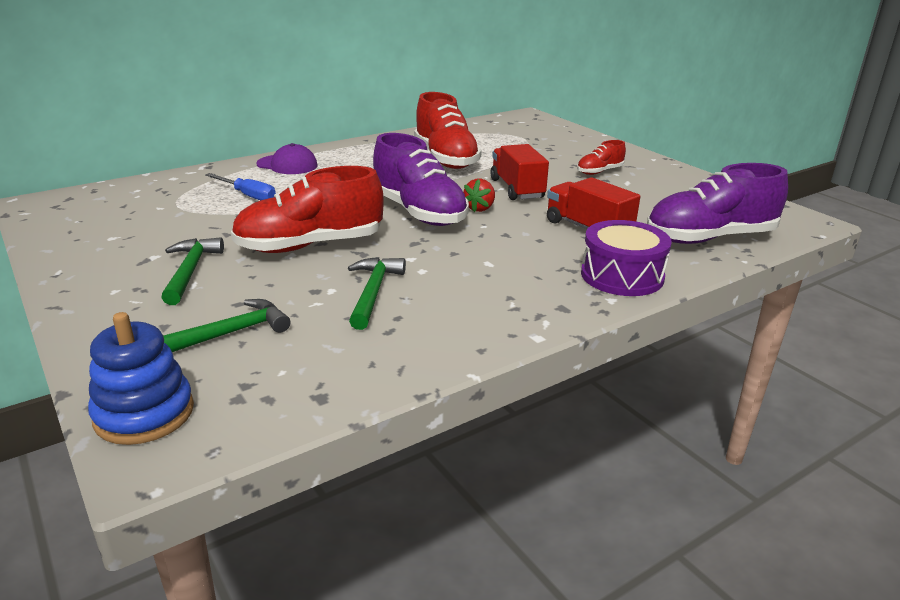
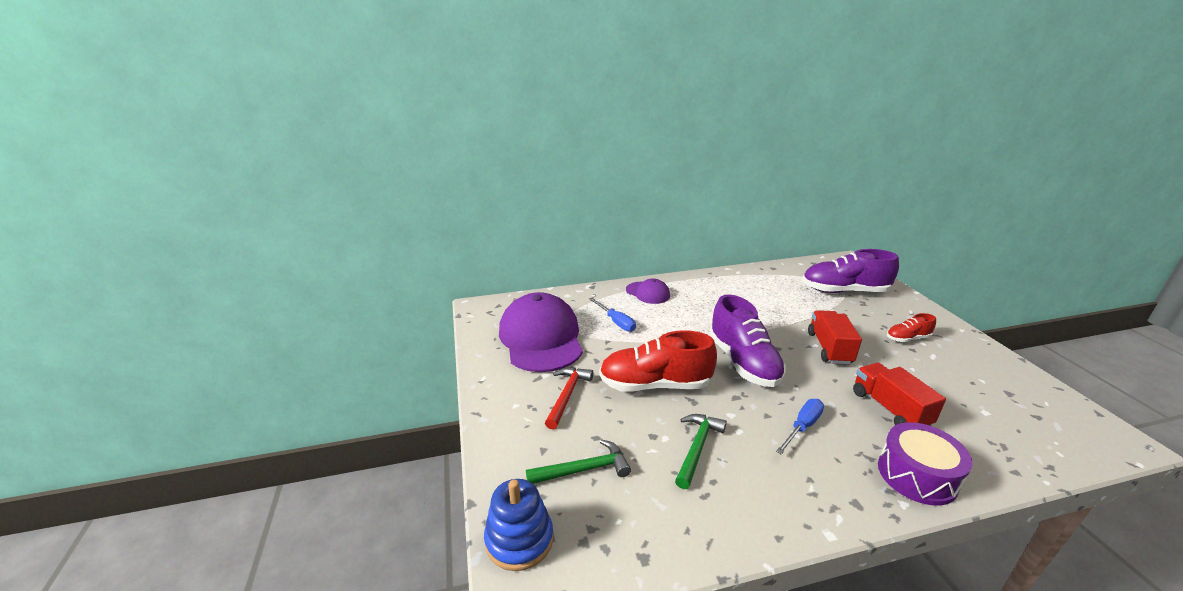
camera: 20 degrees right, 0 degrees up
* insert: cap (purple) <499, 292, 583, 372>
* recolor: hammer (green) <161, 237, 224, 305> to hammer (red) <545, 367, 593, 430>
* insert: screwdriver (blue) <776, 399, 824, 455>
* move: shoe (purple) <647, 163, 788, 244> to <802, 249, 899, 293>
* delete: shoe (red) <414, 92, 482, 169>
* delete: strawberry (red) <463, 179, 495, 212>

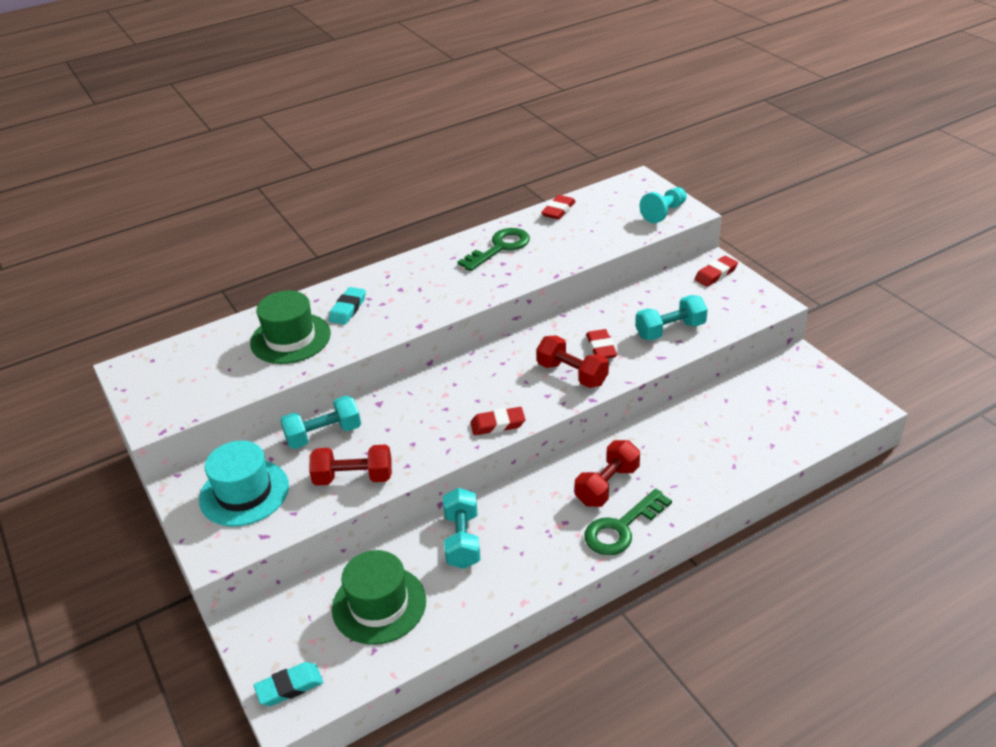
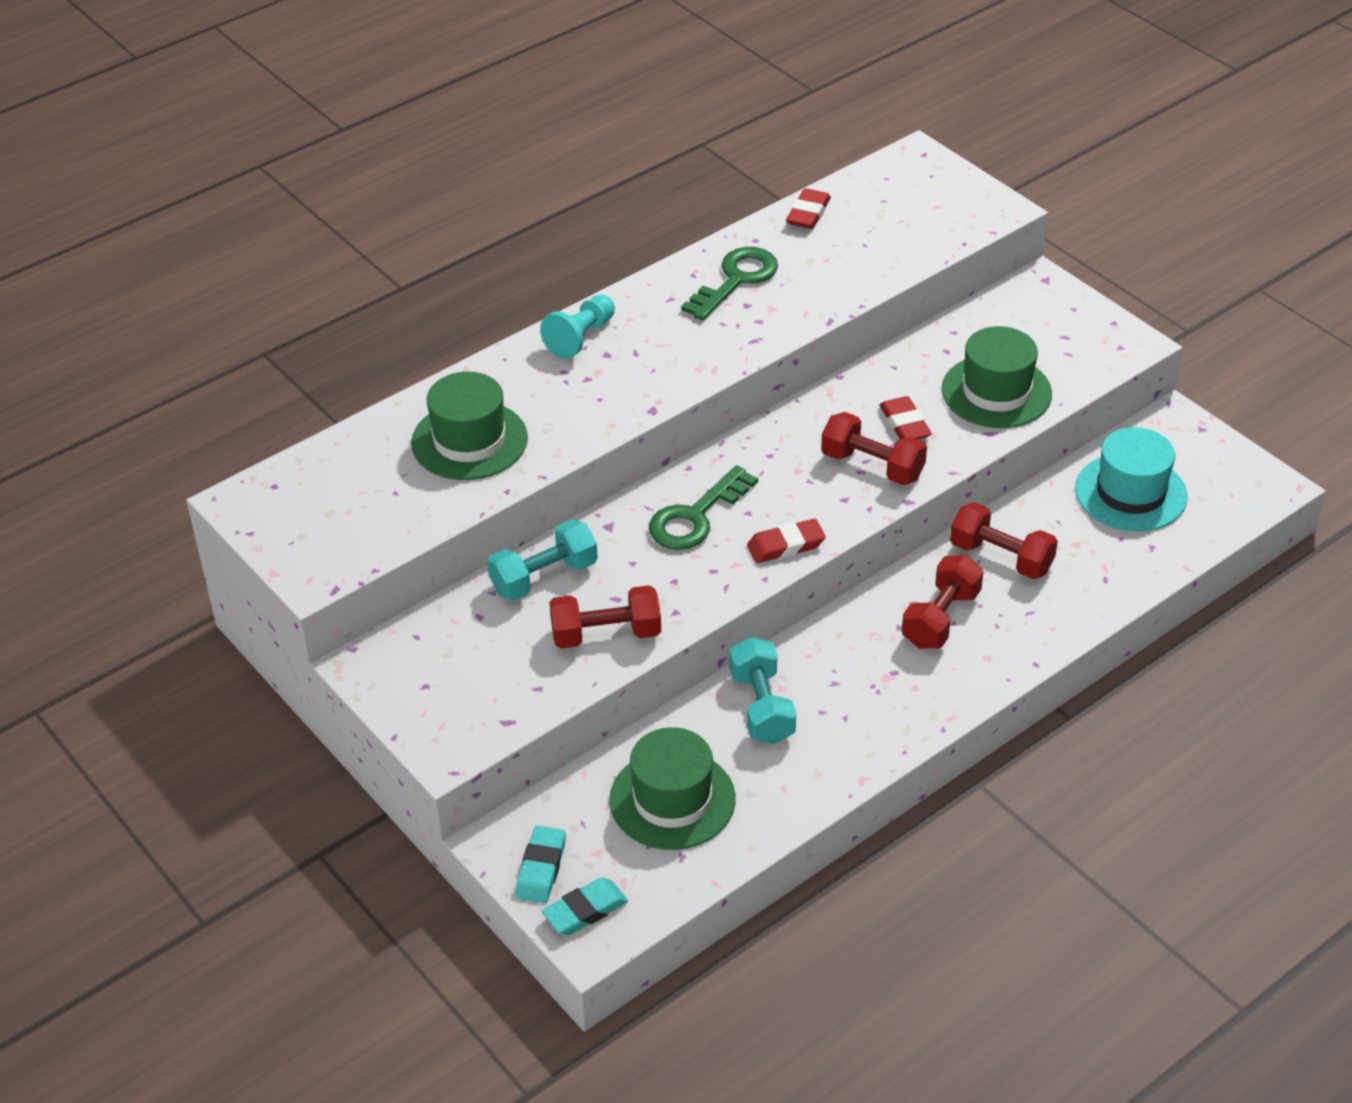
camera: 10 degrees left, 5 degrees up
* move: eraser (turquoise) <329, 287, 366, 325> to <516, 826, 566, 903>
* move: pawn (turquoise) <640, 187, 687, 223> to <540, 294, 615, 359>
* move: key (green) <584, 489, 672, 555> to <649, 465, 758, 550>
* replace: dumbbell (turquoise) <635, 295, 708, 340> to hat (green) <942, 326, 1052, 428>
* insert: dumbbell (red) <950, 502, 1058, 579>
* move: hat (turquoise) <199, 441, 289, 527> to <1075, 427, 1188, 531>
* delete: eraser (red) <694, 256, 738, 287>

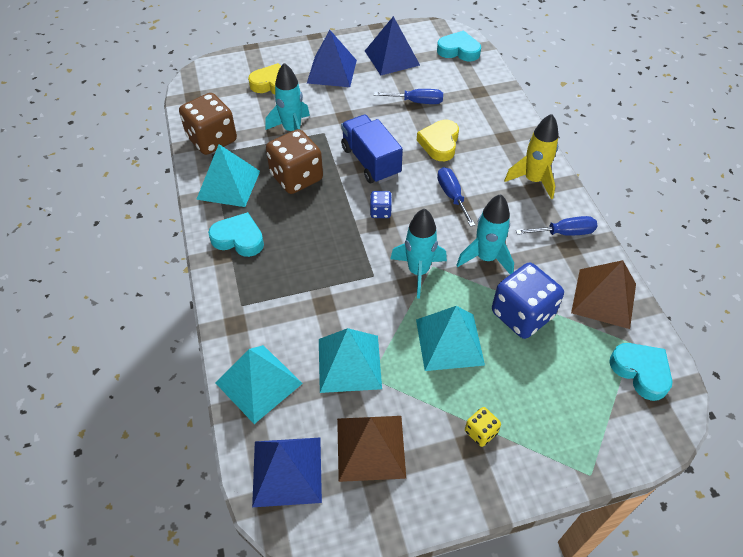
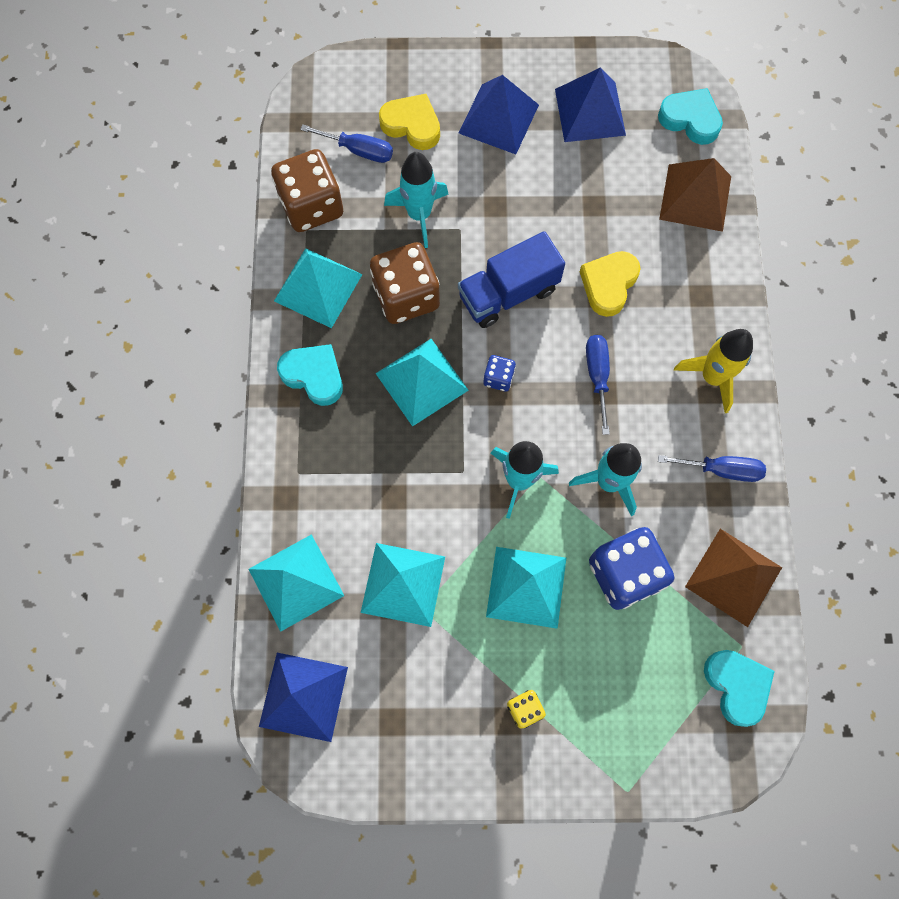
camera: 15 degrees right, 20 degrees up
* move: screwdriver (blue) <374, 89, 443, 104> to <300, 125, 393, 163>
* insert: pyramid (turquoise) <375, 339, 469, 427>
* rotate: truck (blue) <341, 115, 403, 184> = <458, 231, 565, 328> 105 degrees counterclockwise
* move: pyramid (brown) <337, 416, 406, 482> to <659, 158, 731, 232>

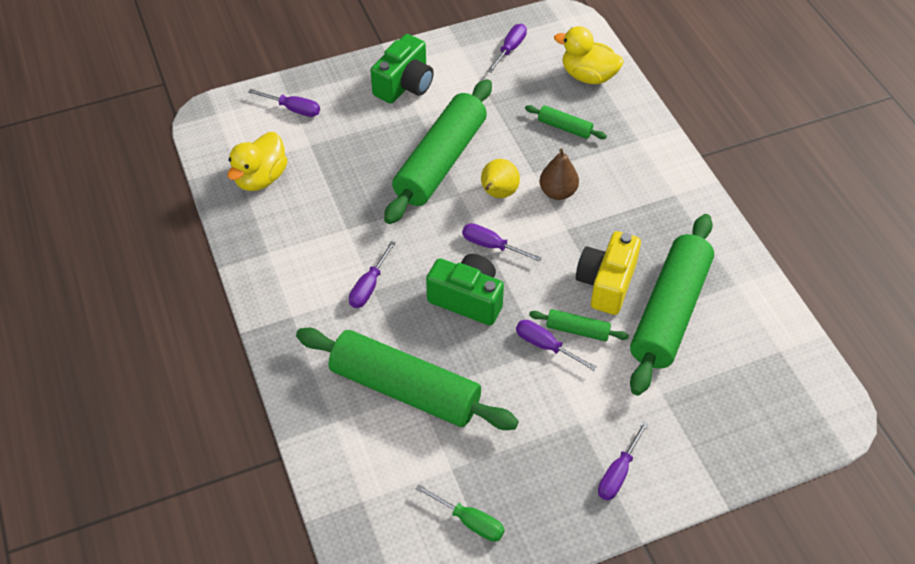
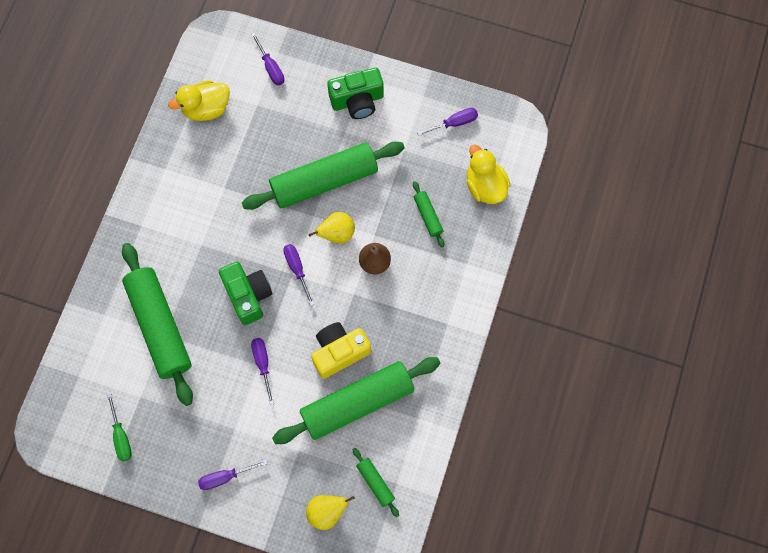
camera: 40 degrees right, 20 degrees up
* insert: pear (yellow) <306, 495, 355, 530>
* move: rolling pin (green) <529, 309, 629, 341> to <352, 448, 399, 517>
* delete: screwdriver (purple) <349, 241, 396, 308>

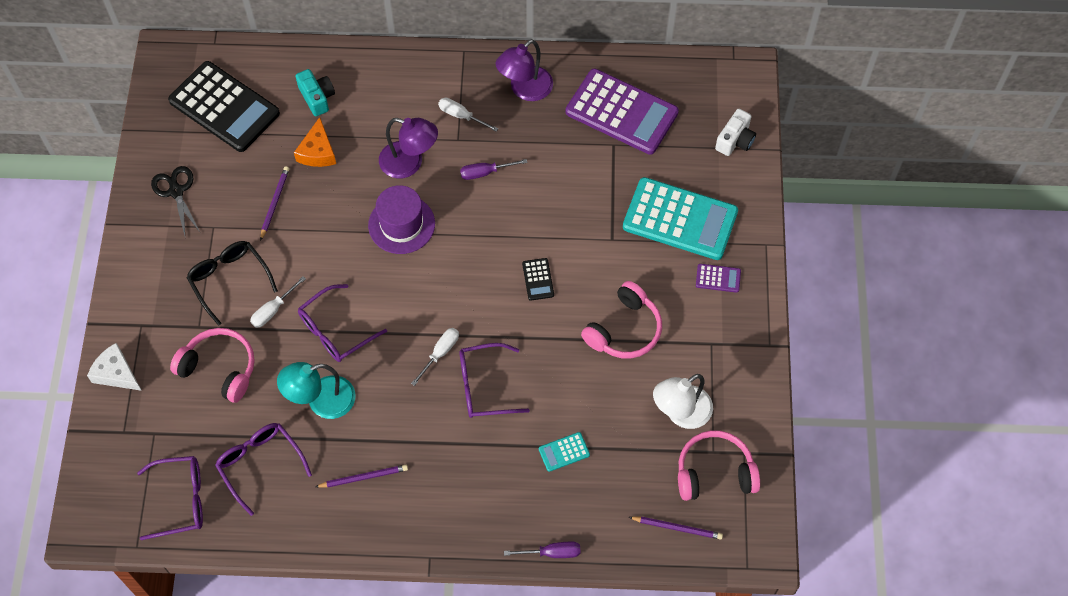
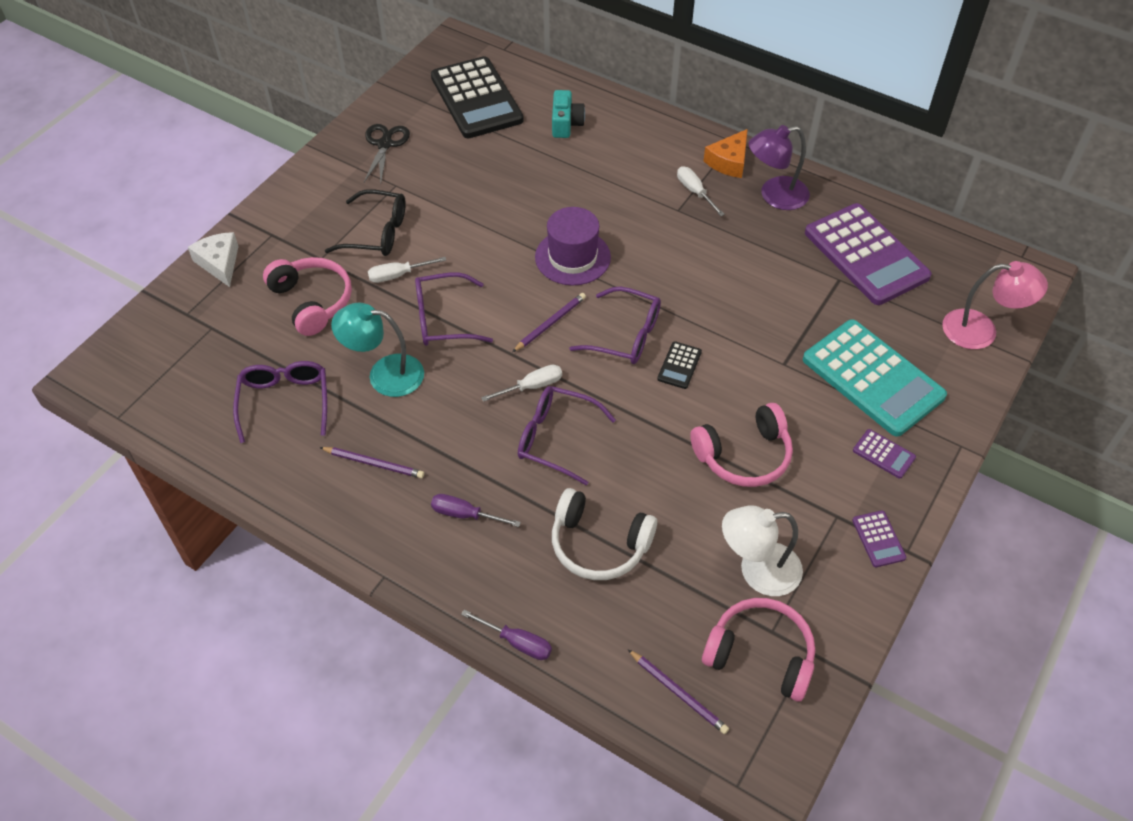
camera: 30 degrees right, 10 degrees down
* rotate: glasses (black) <186, 241, 278, 326> = <325, 189, 406, 256> 105 degrees clockwise
* move: screwdriver (purple) <460, 159, 528, 180> to <431, 494, 521, 527>
* move: pencil (purple) <260, 166, 289, 241> to <513, 293, 586, 352>
* replace: calculator (turquoise) <539, 432, 590, 472> to headphones (white) <552, 488, 657, 580>
* move: glasses (purple) <137, 456, 203, 540> to <569, 287, 661, 364>
* move: cheese (orange) <294, 117, 336, 167> to <703, 129, 748, 178>
* insert: calculator (purple) <852, 510, 906, 567>
* replace: camera (white) <715, 109, 756, 156> to lamp (pink) <942, 261, 1048, 349>
* delete: lamp (purple) <379, 118, 438, 179>

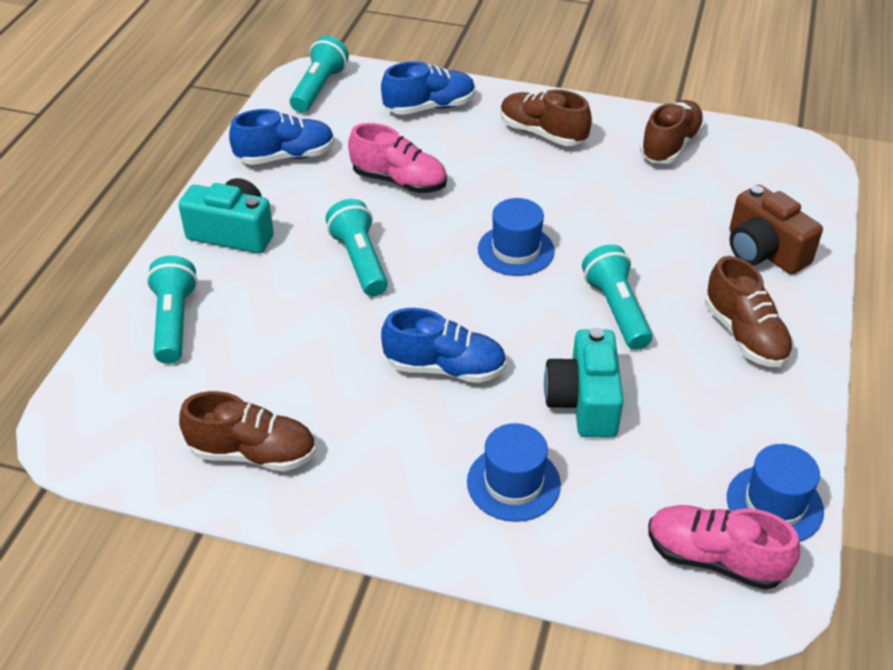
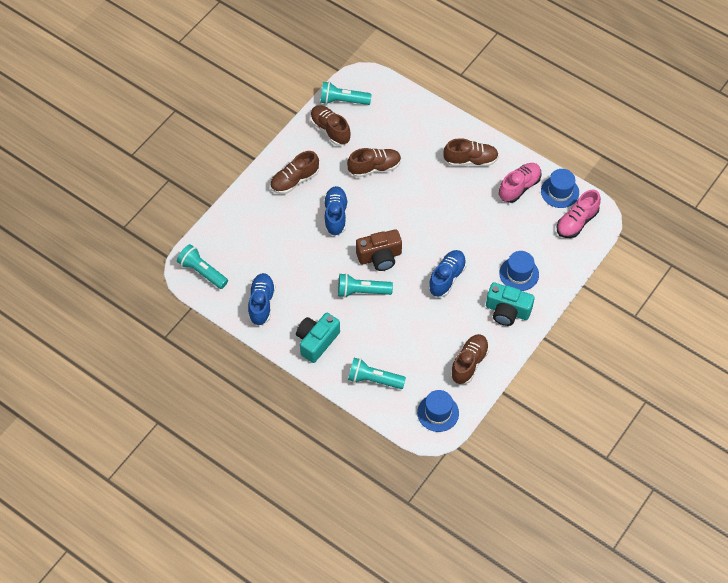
camera: 70 degrees left, 15 degrees up
* move: flashlight (turquoise) <582, 244, 653, 350> to <320, 82, 372, 105>
* move: shoe (blue) <381, 61, 475, 115> to <324, 186, 348, 236>
* insert: shoe (brown) <347, 148, 401, 178>
* move: camera (brown) <729, 185, 823, 274> to <356, 229, 402, 271>
* move: hat (blue) <478, 198, 555, 276> to <417, 390, 459, 432>
* move: camera (turquoise) <544, 328, 624, 437> to <486, 282, 535, 326>
* move: shoe (pink) <348, 123, 447, 193> to <499, 163, 542, 203>

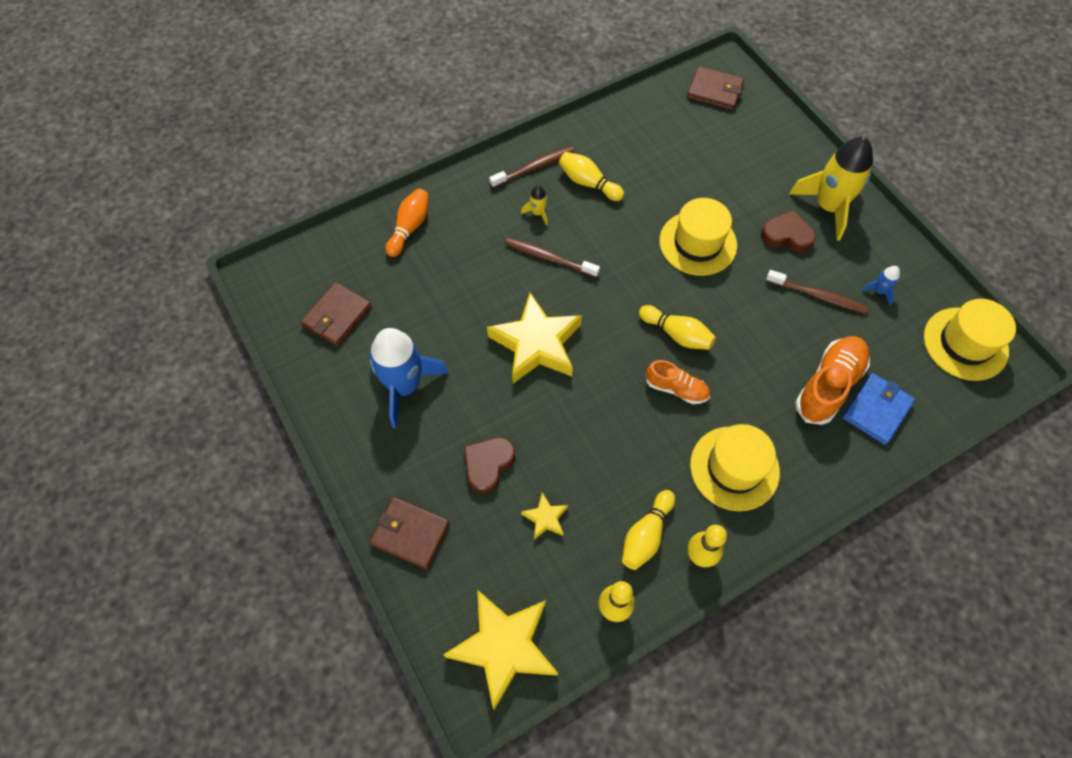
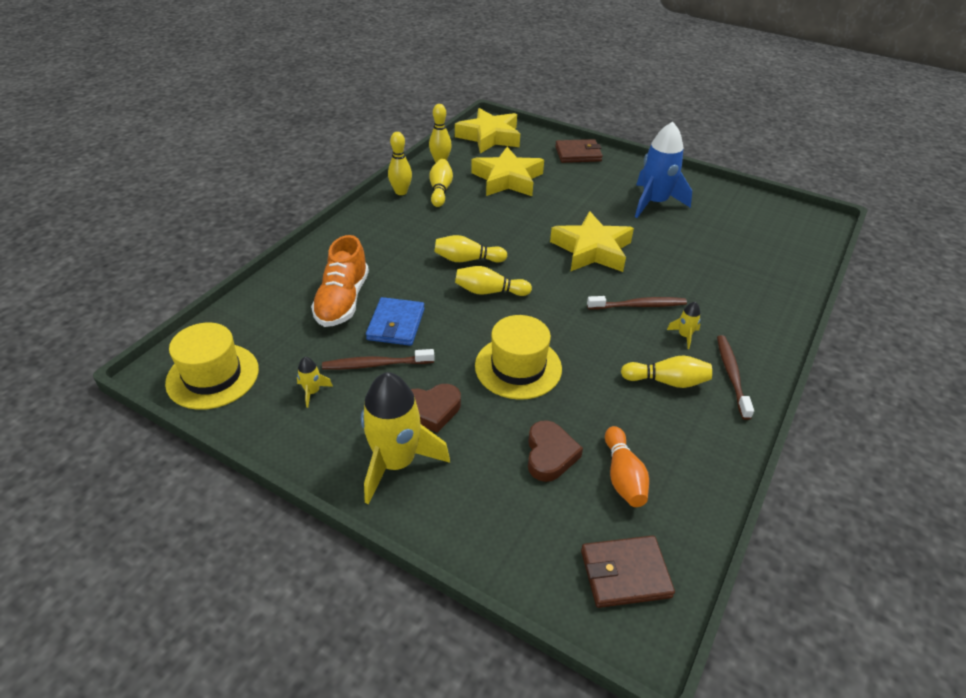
camera: 150 degrees right, 20 degrees down
* recolor: rocket (blue) <861, 266, 900, 305> to rocket (yellow) <297, 357, 333, 408>
* move: wallet (blue) <842, 373, 915, 445> to <366, 297, 425, 346>
* replace: shoe (orange) <645, 360, 710, 404> to bowling pin (yellow) <434, 235, 507, 262>
* resize: star (yellow) <521, 493, 568, 540> = <471, 147, 544, 196> x2.23
* move: heart (brown) <464, 437, 515, 494> to <528, 420, 583, 482>
* move: bowling pin (orange) <386, 188, 429, 257> to <605, 426, 649, 507>
* rotate: toothbrush (brown) <489, 146, 575, 188> = <717, 335, 754, 420> 150 degrees clockwise
* delete: wallet (brown) <300, 282, 372, 347>
* delete: hat (yellow) <690, 424, 780, 511>

